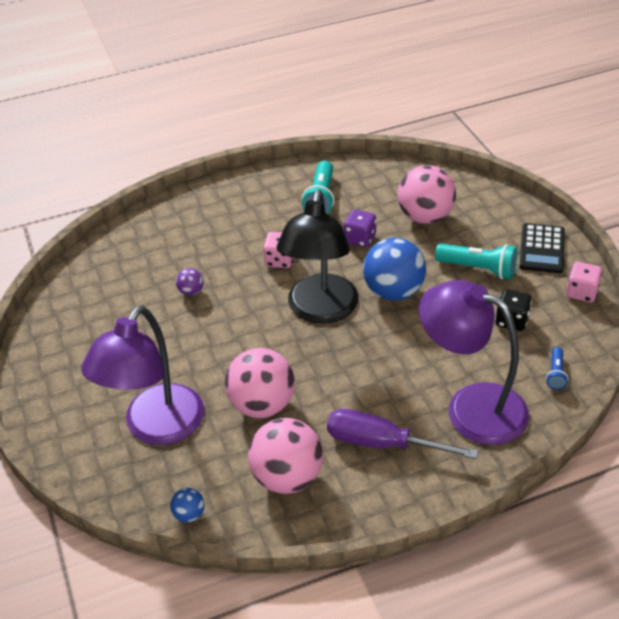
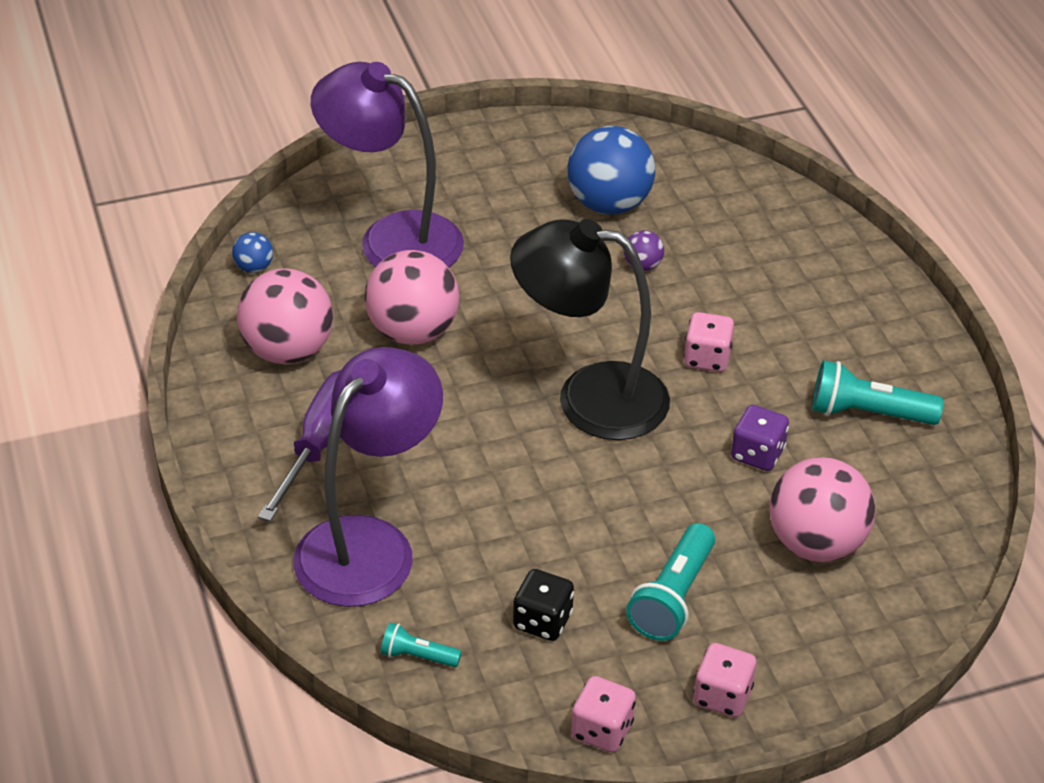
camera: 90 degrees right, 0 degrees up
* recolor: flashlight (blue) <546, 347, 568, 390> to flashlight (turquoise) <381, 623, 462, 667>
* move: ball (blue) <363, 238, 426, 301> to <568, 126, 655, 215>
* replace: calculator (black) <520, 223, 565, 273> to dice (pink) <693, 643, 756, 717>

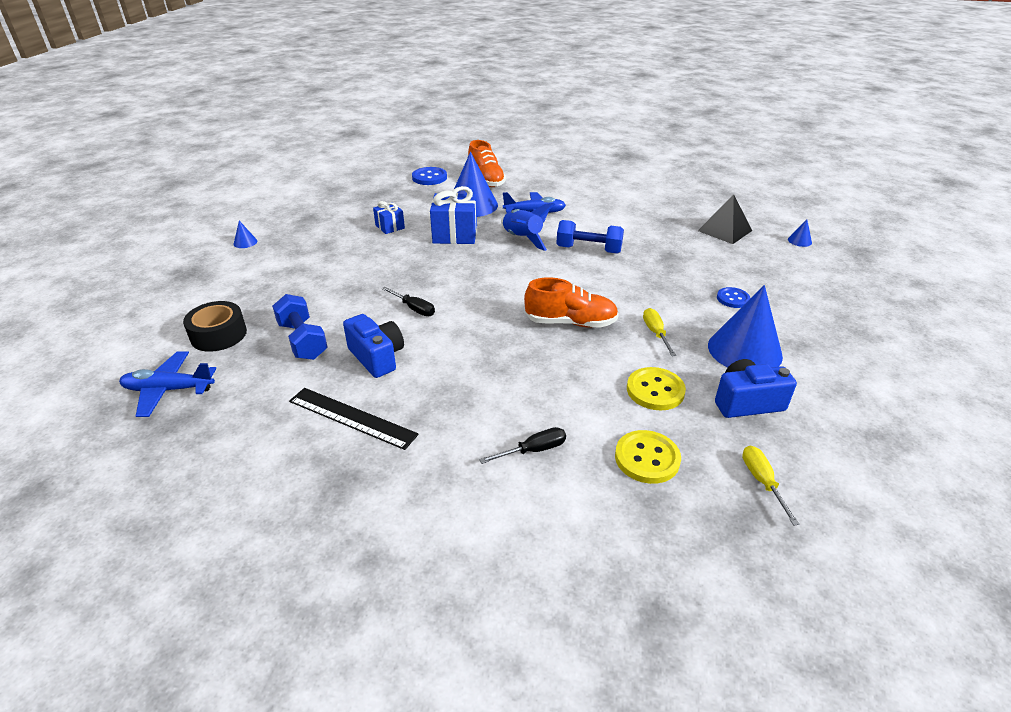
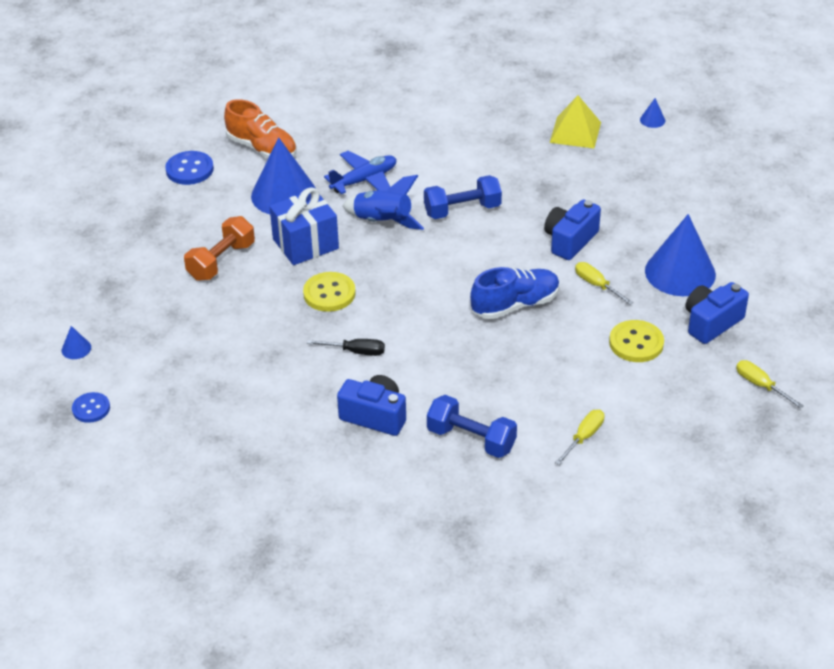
camera: 30 degrees left, 5 degrees up
* move: button (blue) <717, 287, 750, 308> to <72, 392, 110, 423>
* replace: gift (blue) <373, 201, 405, 234> to dumbbell (orange) <184, 216, 255, 281>
* move: button (yellow) <615, 430, 681, 484> to <303, 272, 356, 312>
* move: dumbbell (blue) <272, 294, 328, 360> to <427, 395, 517, 458>
* recolor: shoe (orange) <524, 277, 619, 328> to shoe (blue) <470, 267, 560, 320>
* insert: camera (blue) <544, 200, 601, 260>
* recolor: pyramid (black) <698, 194, 752, 244> to pyramid (yellow) <550, 95, 601, 148>
* recolor: screwdriver (black) <479, 427, 566, 464> to screwdriver (yellow) <555, 410, 604, 465>
* delete: plane (blue) <119, 351, 216, 417>
* delete: tape (black) <183, 301, 247, 352>
* delete: ruler (black) <289, 388, 419, 450>

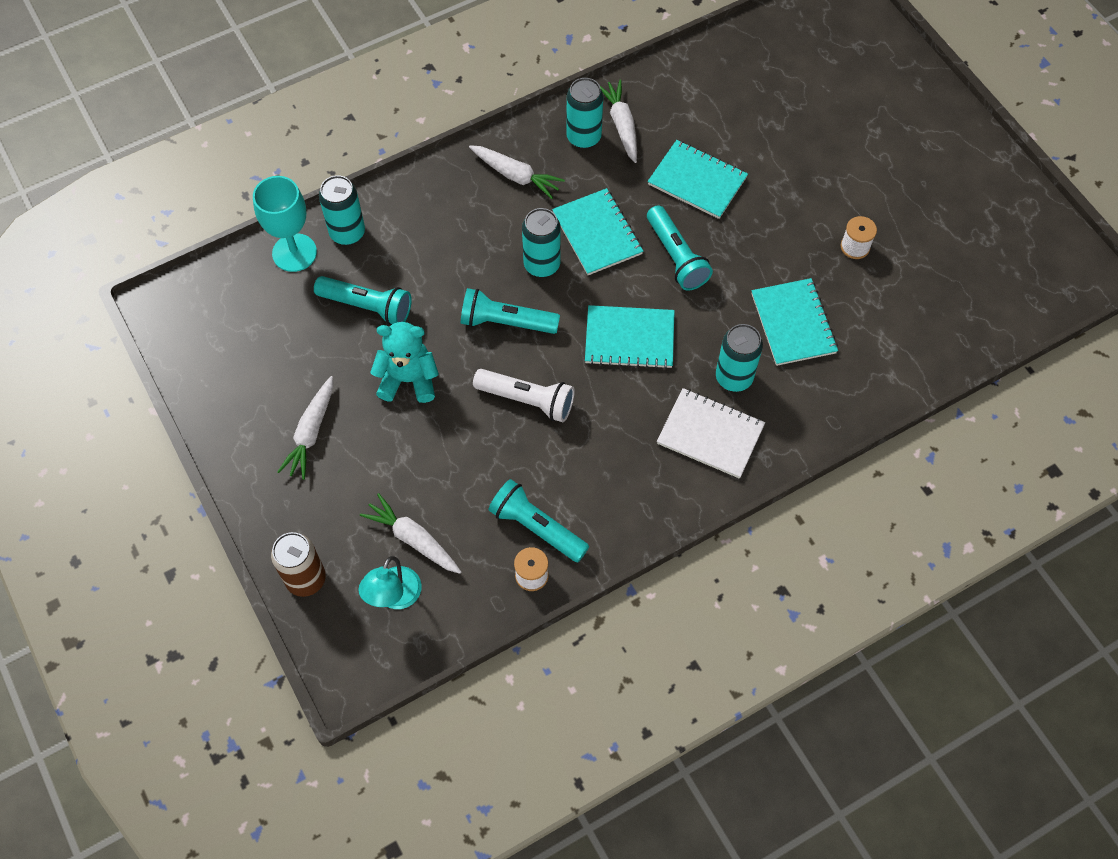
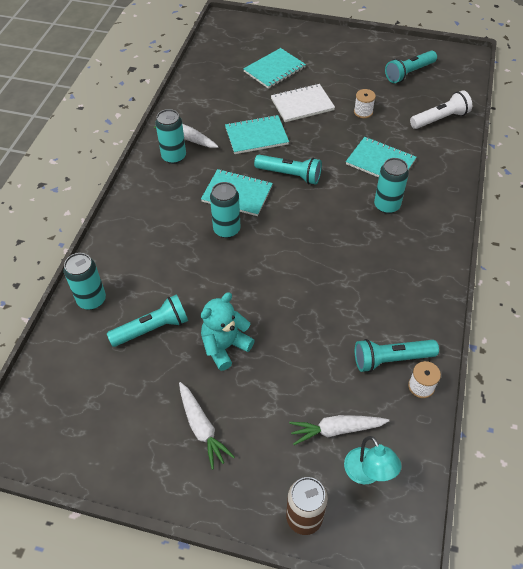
camera: 45 degrees left, 10 degrees down
* move: notebook (turquoise) <585, 305, 675, 369> to <243, 48, 306, 89>
* move: notebook (white) <657, 388, 765, 479> to <271, 84, 335, 122>
* move: flashlight (turquoise) <461, 288, 560, 334> to <385, 51, 437, 83>
* move: flashlight (white) <473, 369, 575, 422> to <410, 90, 472, 129>
* delete: goblet (turquoise) <253, 176, 317, 272>
* delete: carrot (white) <469, 145, 565, 199>

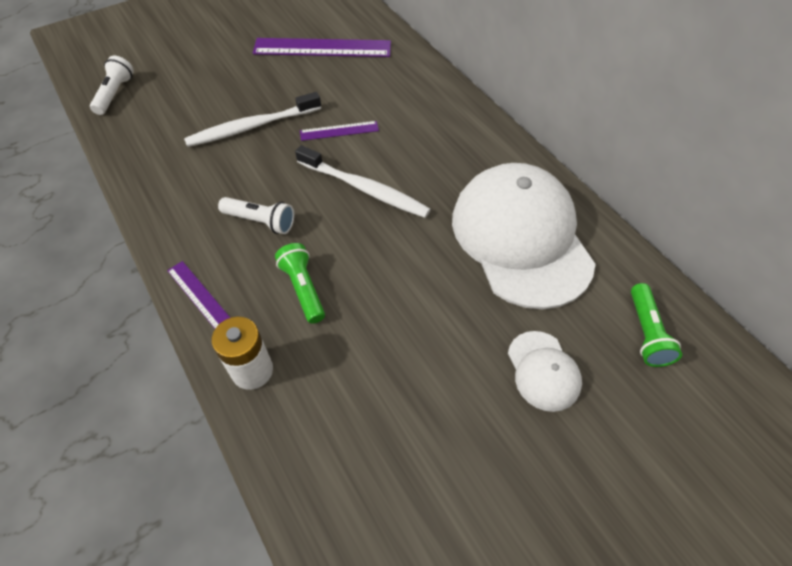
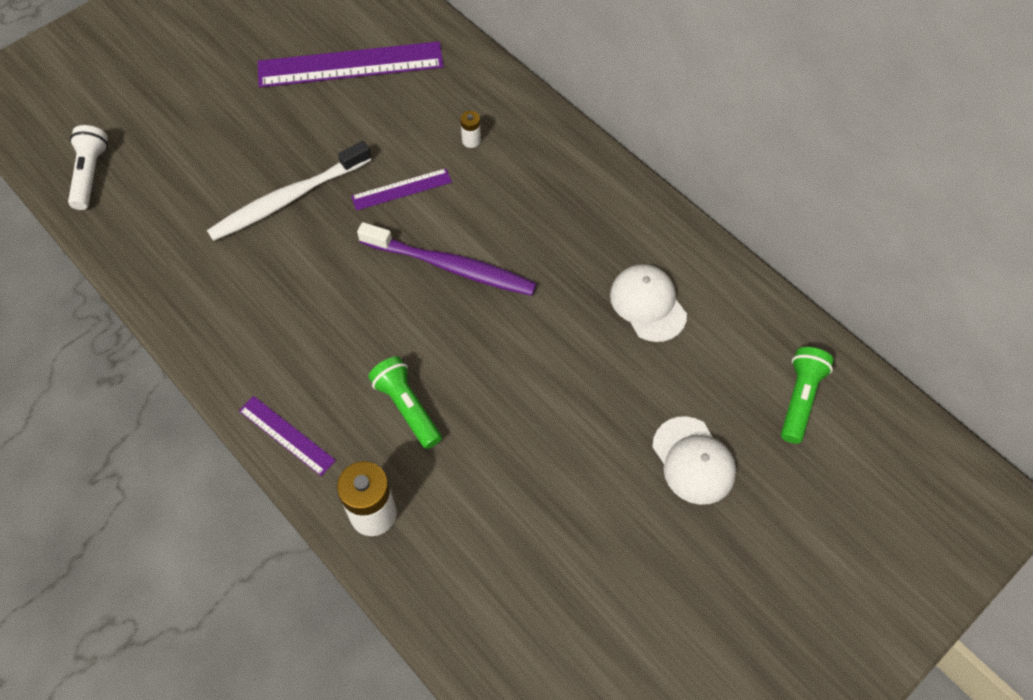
camera: 10 degrees left, 5 degrees up
* recolor: toothbrush (white) <295, 145, 431, 218> to toothbrush (purple) <357, 222, 537, 296>
* insert: battery (white) <460, 111, 481, 148>
* resize: cap (white) <452, 163, 596, 309> = <610, 264, 687, 342> x0.45
* rotate: flashlight (green) <631, 283, 682, 367> = <781, 347, 834, 444> 150 degrees counterclockwise
* delete: flashlight (white) <218, 197, 294, 234>

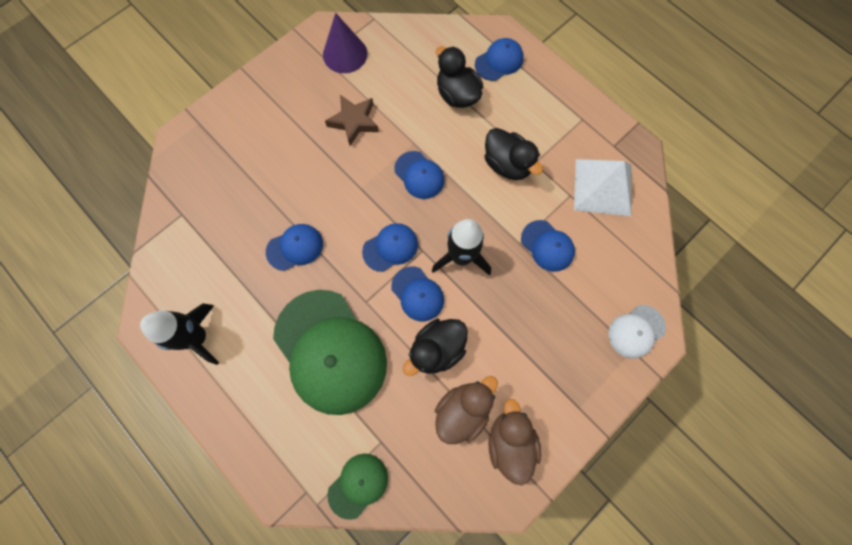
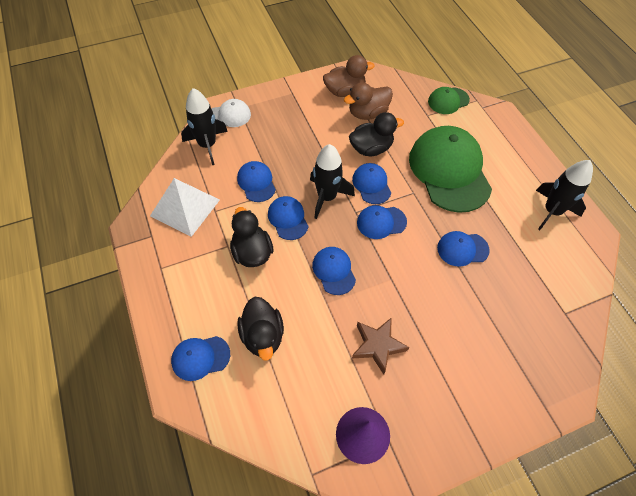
camera: 160 degrees left, 15 degrees down
* insert: rocket (black) <181, 88, 228, 165>
* insert: cap (blue) <268, 196, 308, 240>
* rotate: duck (brown) <488, 399, 542, 485> = <323, 55, 375, 97> 120 degrees counterclockwise

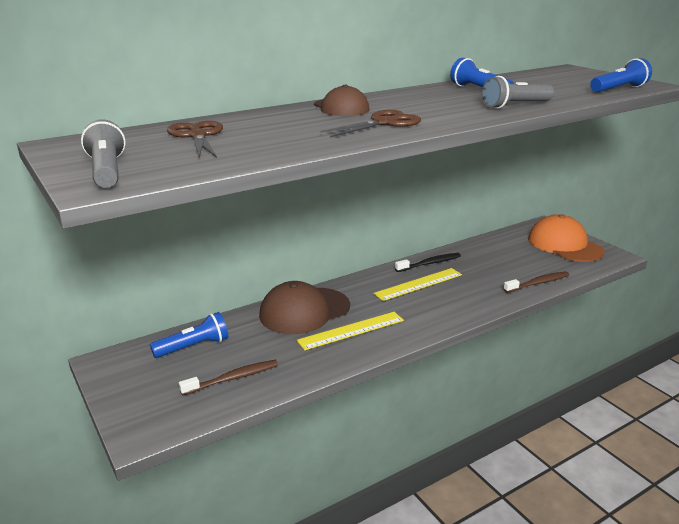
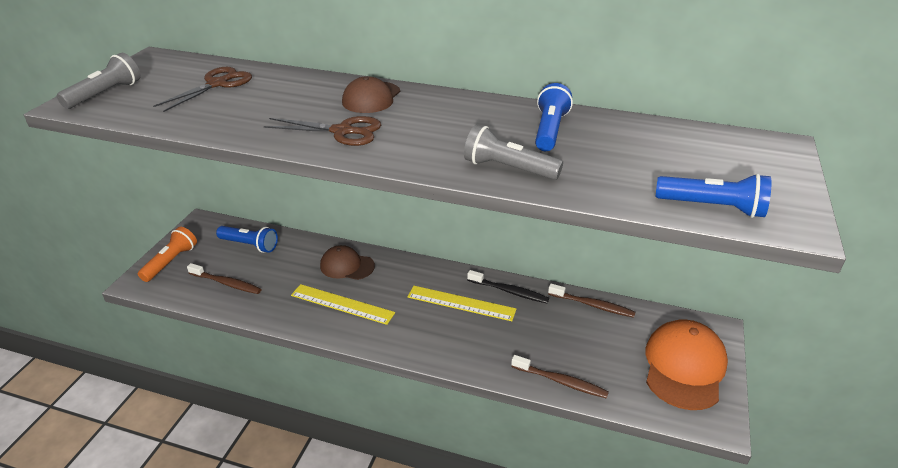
camera: 50 degrees right, 10 degrees up
* insert: flashlight (orange) <138, 227, 197, 282>
* resize: cap (brown) <259, 281, 350, 334> = <320, 245, 375, 280> x0.62
* insert: toothbrush (brown) <548, 283, 635, 318>

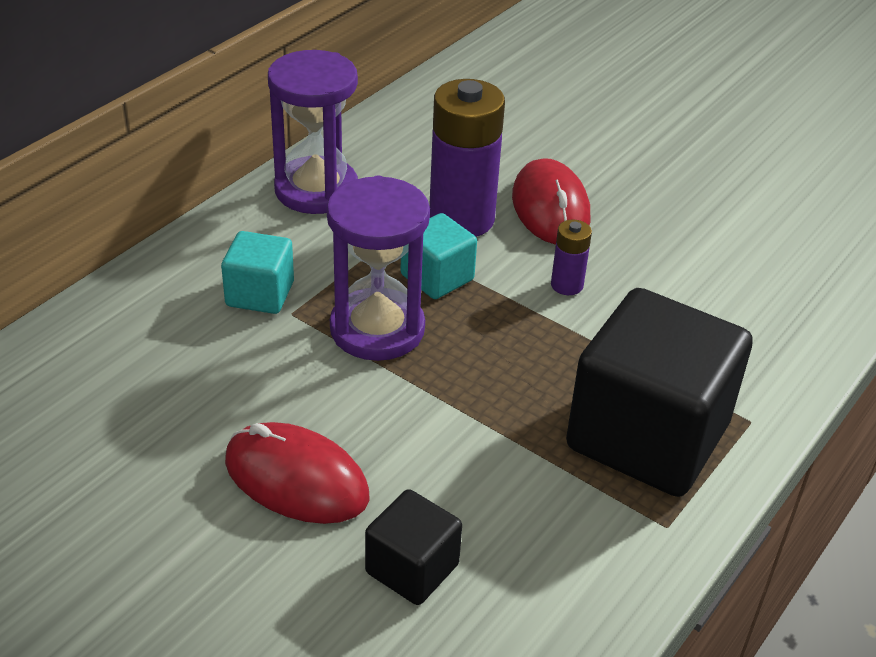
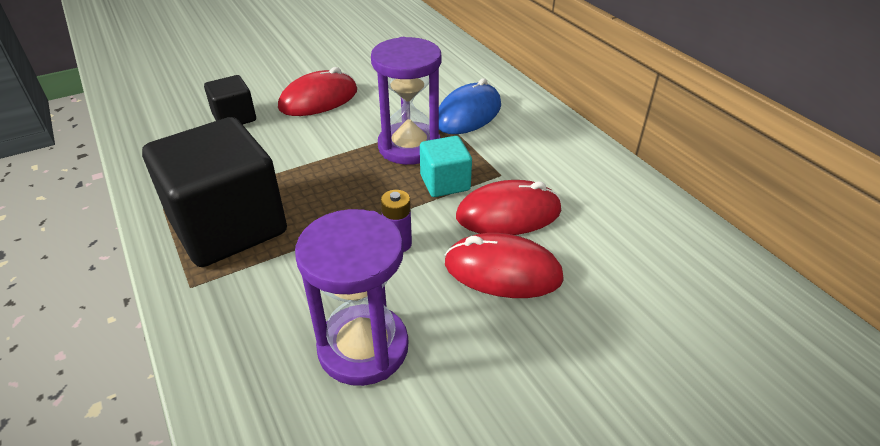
camera: 115 degrees right, 0 degrees up
* move: hourglass (purple) <268, 50, 358, 214> to <295, 209, 408, 386>
* replace: cube (turquoise) <221, 231, 294, 314> to mouse (blue) <439, 78, 501, 134>
* replace: battery (purple) <429, 79, 505, 237> to mouse (red) <456, 180, 561, 235>

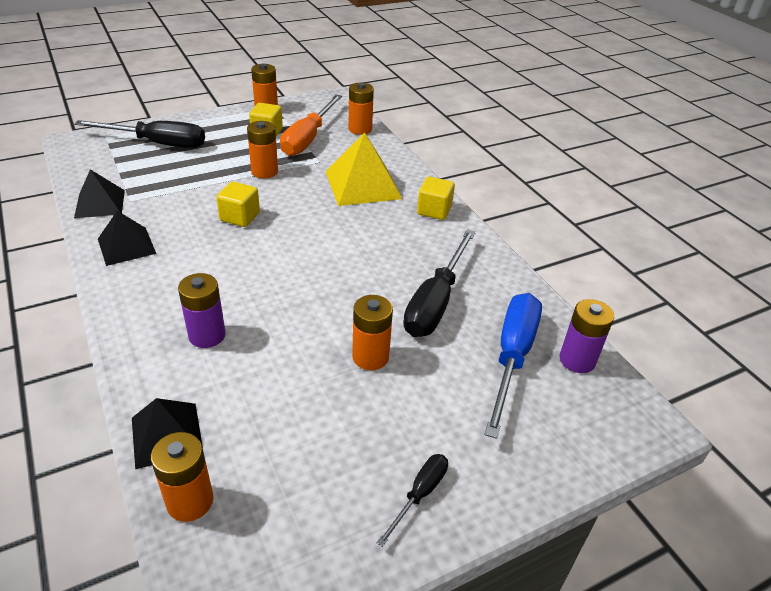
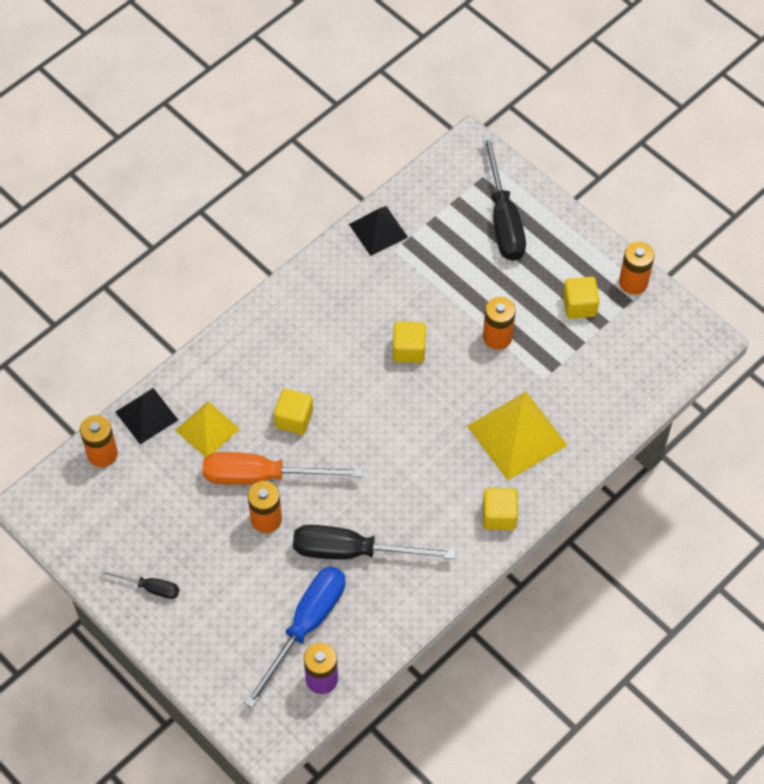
camera: 75 degrees right, 20 degrees up
* insert: pyramid (yellow) <175, 401, 240, 457>
* move: screwdriver (orange) <280, 95, 342, 156> to <203, 452, 362, 485>
* rotate: screwdriver (blue) <484, 293, 542, 439> = <244, 566, 346, 708> 60 degrees counterclockwise
* insert: cube (yellow) <274, 389, 313, 435>
* delete: pyramid (black) <98, 211, 156, 266>
* delete: battery (purple) <178, 273, 226, 348>
* delete: battery (orange) <348, 83, 374, 135>

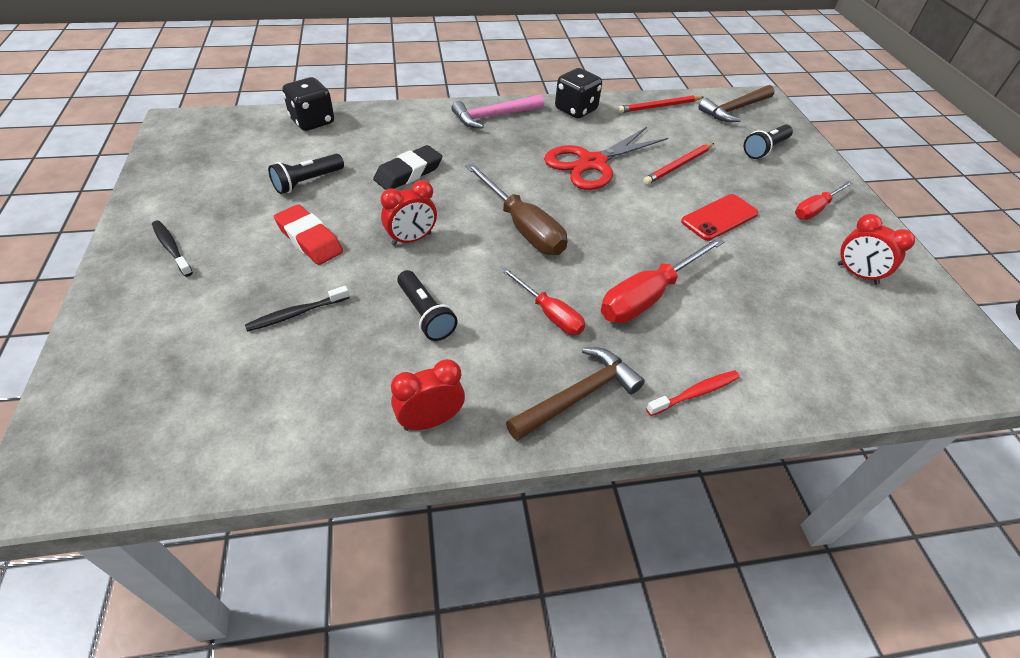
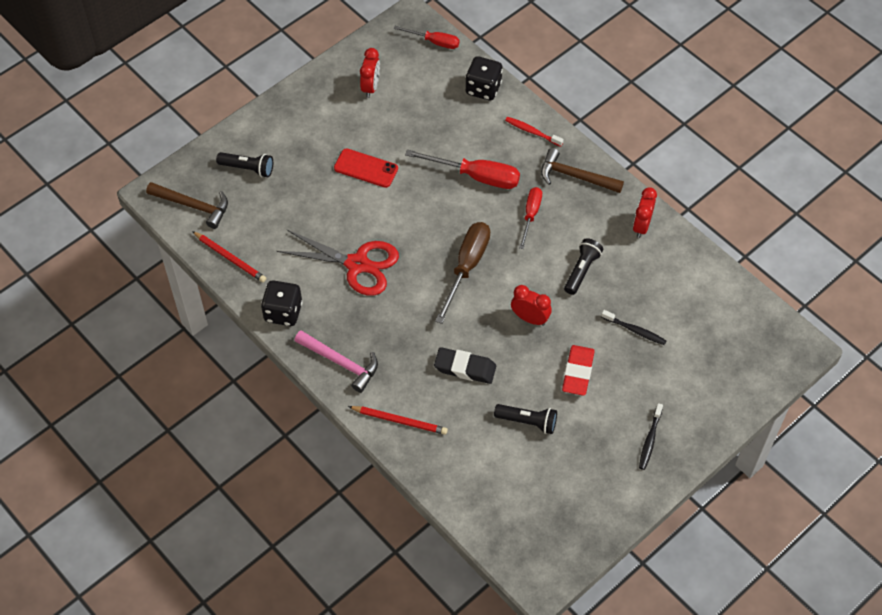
camera: 120 degrees left, 10 degrees up
* move: pencil (red) <643, 143, 714, 185> to <348, 406, 448, 435>
* move: screwdriver (red) <795, 181, 853, 220> to <394, 26, 459, 49>
* move: dice (black) <282, 77, 334, 131> to <465, 56, 503, 101>
* rotate: clock (red) <391, 359, 465, 431> = <633, 187, 657, 238> 75 degrees clockwise

